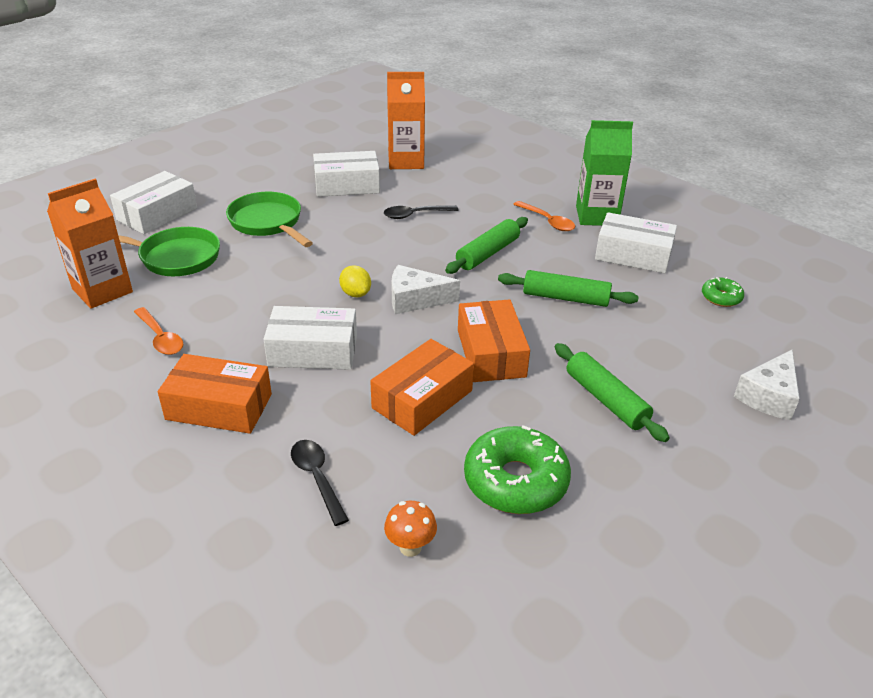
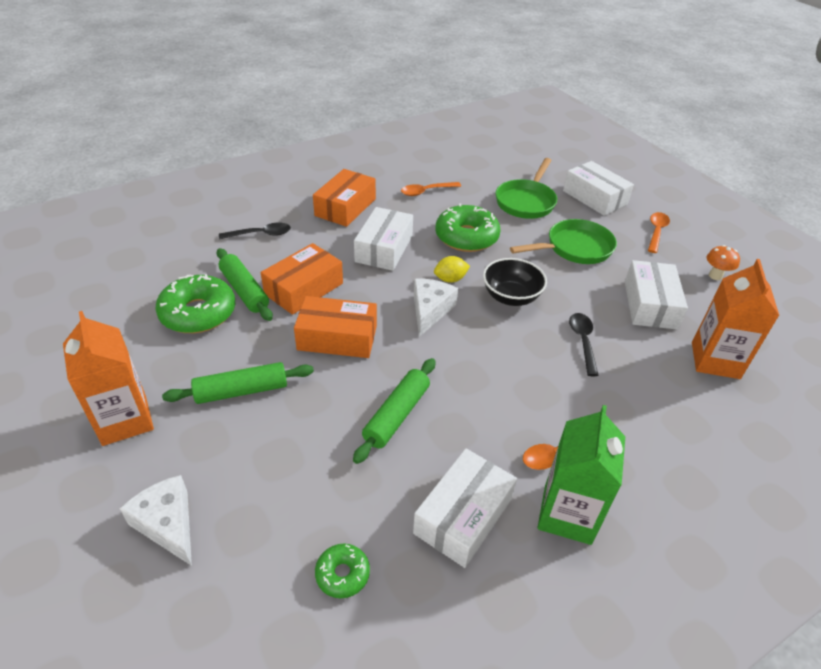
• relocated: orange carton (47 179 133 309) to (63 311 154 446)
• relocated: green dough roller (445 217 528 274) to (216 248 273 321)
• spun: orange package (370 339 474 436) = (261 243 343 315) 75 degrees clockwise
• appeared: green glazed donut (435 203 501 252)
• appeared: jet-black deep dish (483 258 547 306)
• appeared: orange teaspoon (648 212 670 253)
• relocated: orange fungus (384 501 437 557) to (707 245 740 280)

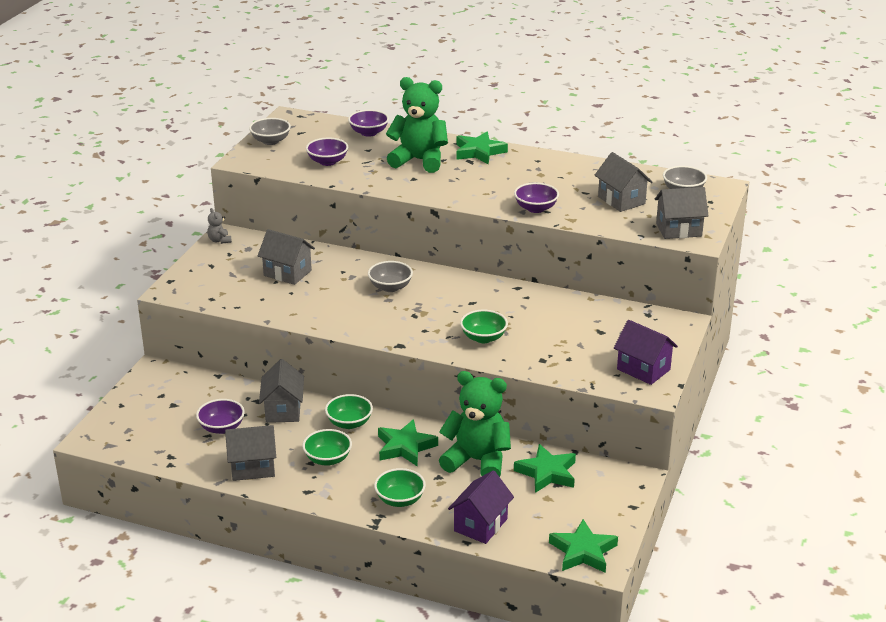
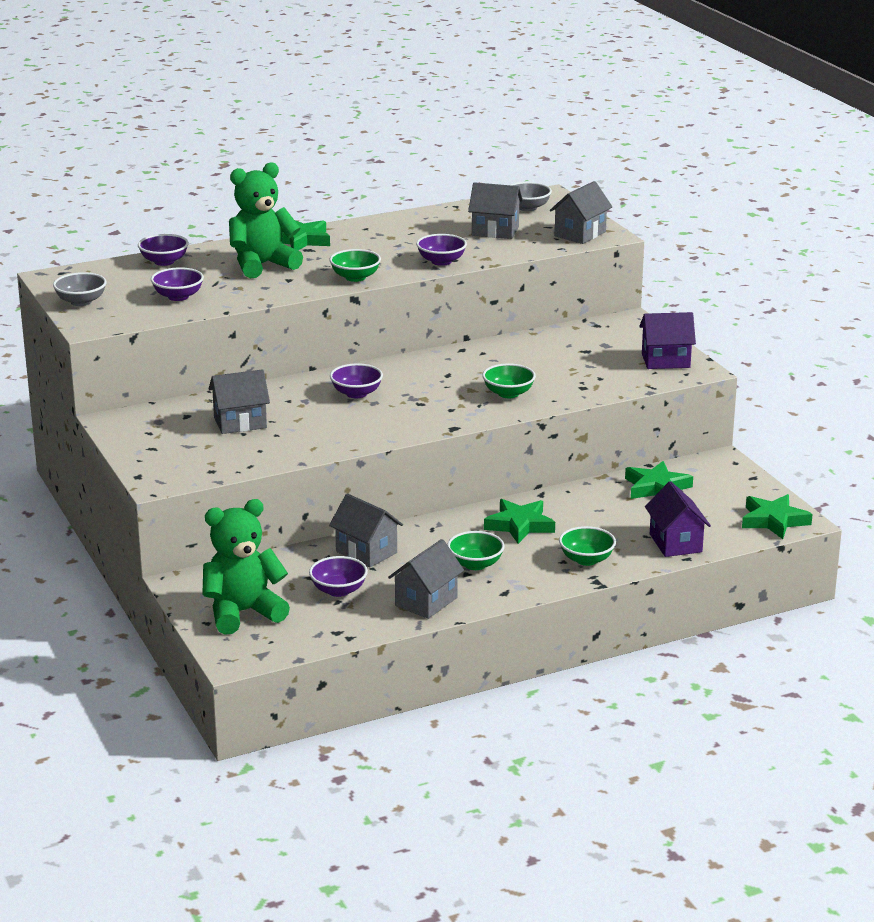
• relocated: green stuffed bear (439 371 511 477) to (202 499 290 635)
• relocated: green deep dish (325 394 373 429) to (329 249 381 282)
• colour: gray deep dish (368 261 413 292) to violet deep dish (330 363 383 398)
• missing: gray stuffed bear (207 208 232 244)

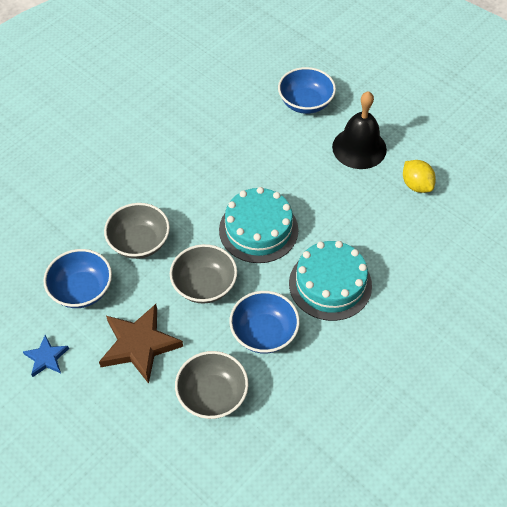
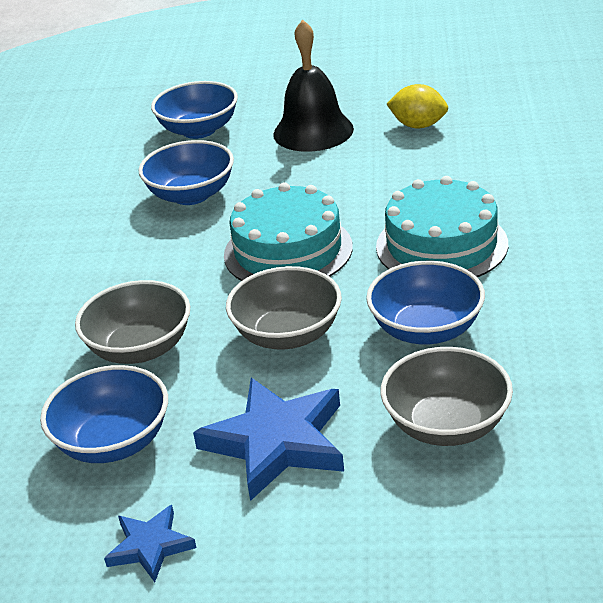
• appeared: cobalt deep dish (138 140 234 205)
• colour: dark brown star (99 304 183 384) to cobalt star (193 378 344 501)

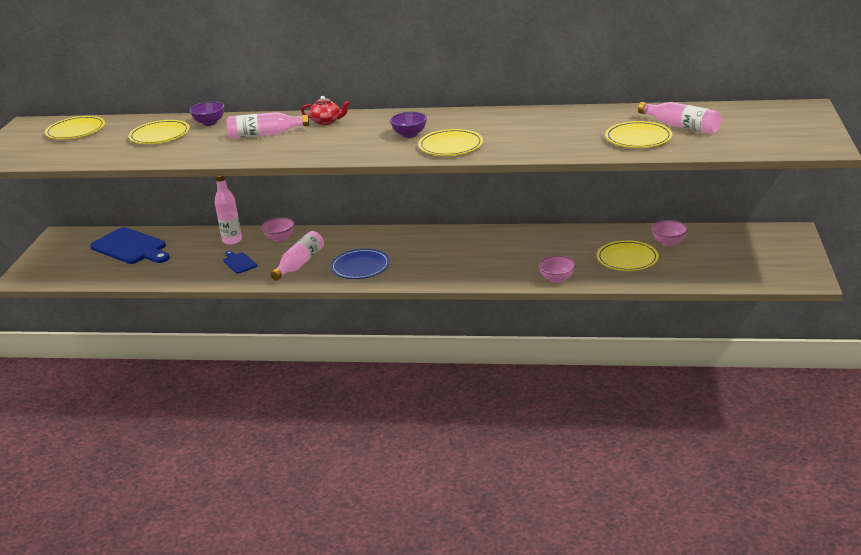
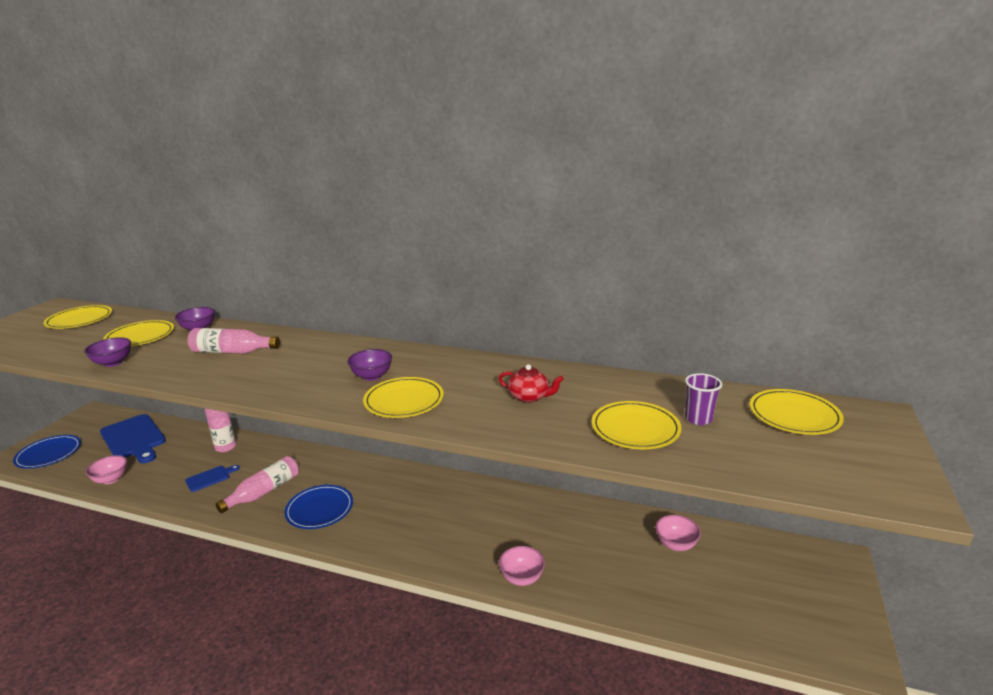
• appeared: cobalt dinner plate (13 435 81 469)
• appeared: violet deep dish (84 337 131 367)
• relocated: rosy deep dish (261 218 295 242) to (85 455 127 484)
• spun: cobalt chopping board (223 251 257 274) = (185 465 240 492) 75 degrees clockwise
• relocated: red china teapot (301 96 350 125) to (498 364 564 403)
• exchanged: rosy bottle (638 102 721 134) to violet beaker (685 373 722 425)
• relocated: yellow dinner plate (597 240 659 271) to (750 389 844 435)

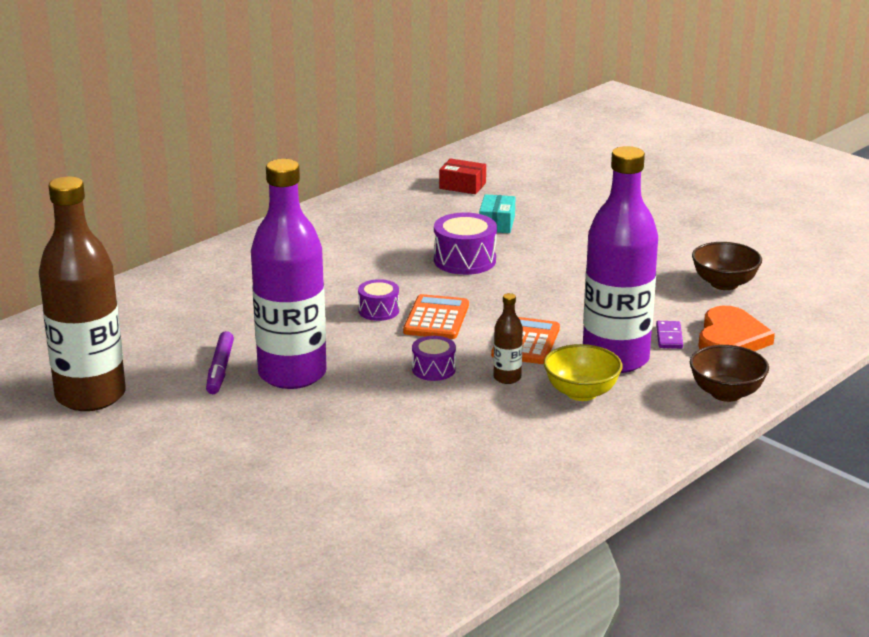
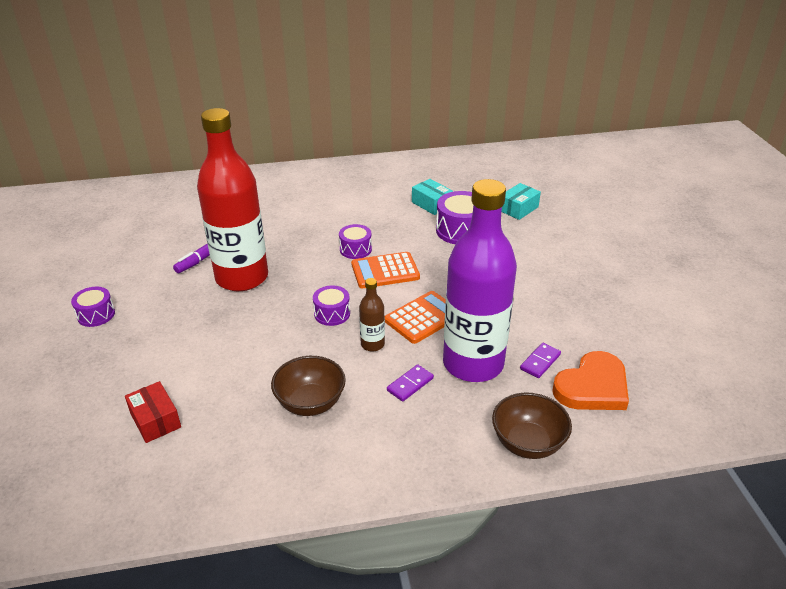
• appeared: violet drum (71 287 115 327)
• relocated: red package (439 158 486 194) to (125 381 181 443)
• colour: violet bottle (251 159 327 389) to red bottle (197 108 268 291)
• relocated: dark brown deep dish (692 242 762 290) to (271 356 346 416)
• spun: orange calculator (403 294 469 339) = (351 252 420 288) 150 degrees counterclockwise
• exchanged: yellow deep dish (544 344 622 401) to violet domino (387 364 434 402)
• appeared: teal package (412 179 453 215)
• missing: dark brown bottle (39 176 126 411)

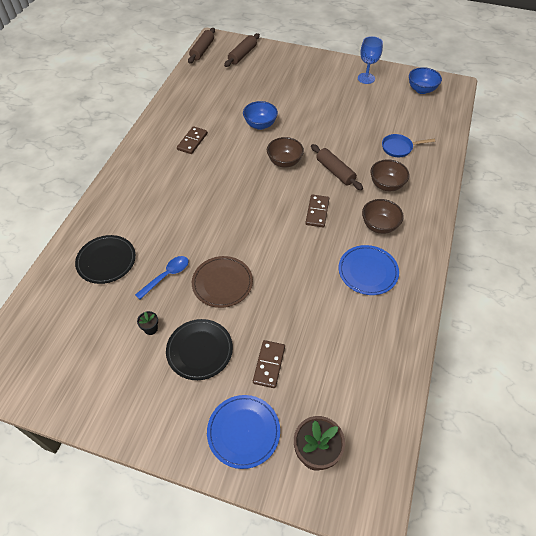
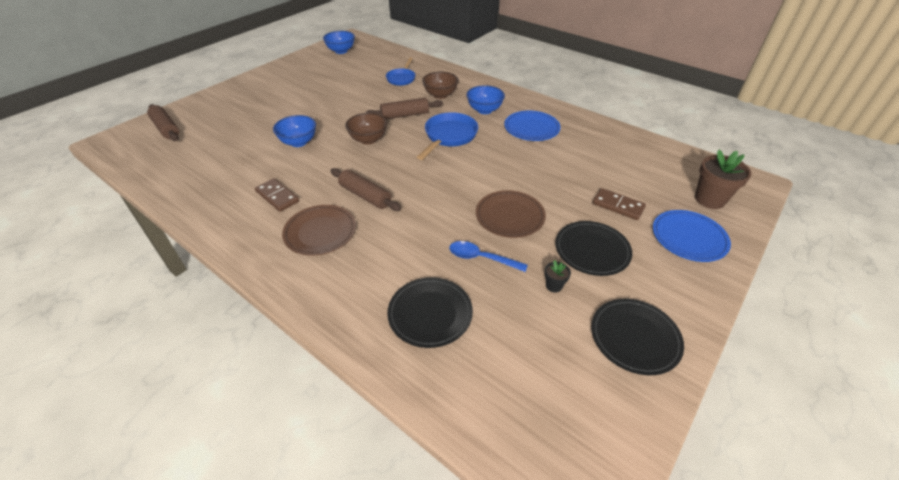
• appeared: dark brown dinner plate (282 205 356 256)
• relocated: dark brown dough roller (188 28 215 64) to (330 168 401 211)
• exchanged: dark brown domino (305 194 329 227) to cobalt frying pan (417 112 478 160)
• spun: cobalt teaspoon (135 256 189 299) = (449 241 528 272) 45 degrees counterclockwise
• colour: dark brown deep dish (362 199 404 234) to cobalt deep dish (466 85 505 114)
• appeared: jet-black dinner plate (591 299 684 375)
• missing: cobalt chalice (358 36 383 84)

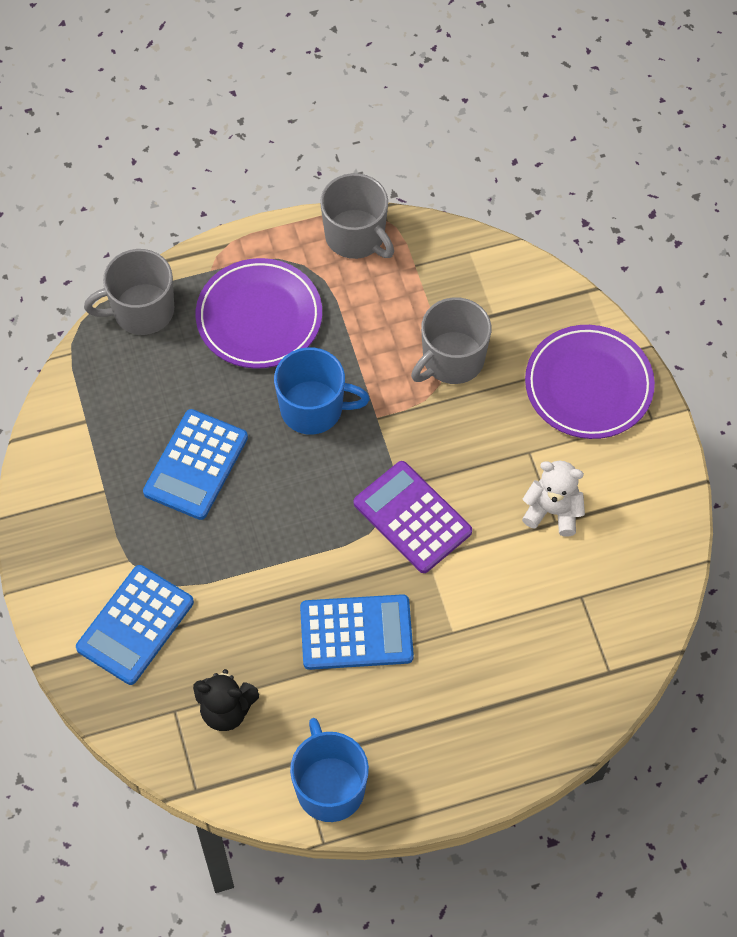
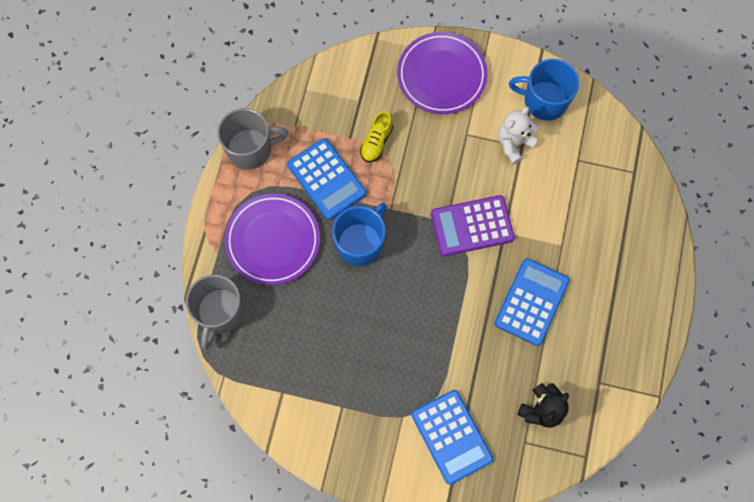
• relocated: cobalt calculator (143 409 248 520) to (287 138 366 220)
• exchanged: gray mug (411 297 491 384) to yellow sneaker (360 111 393 162)
• relocated: cobalt mug (290 718 369 822) to (509 59 580 121)

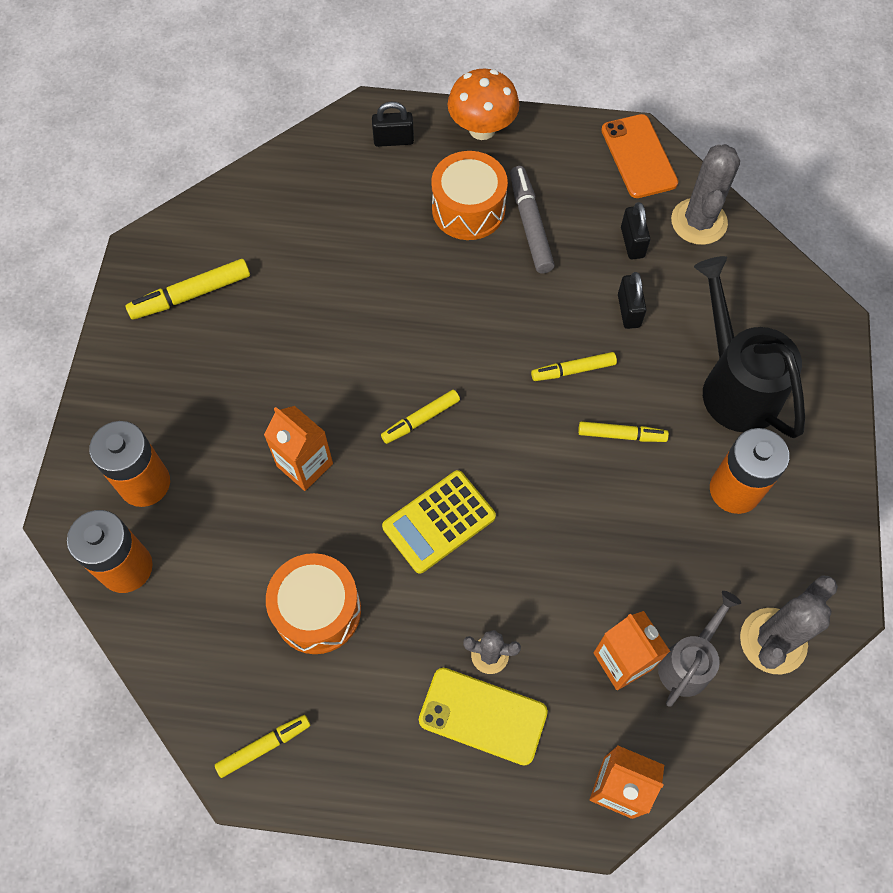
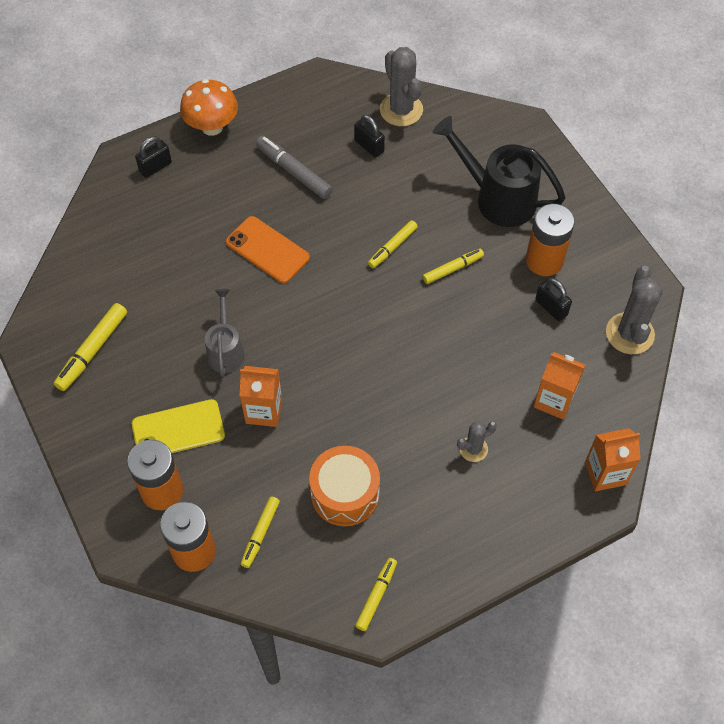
• relocated: yellow phone (419 668 548 766) to (132 399 225 453)
• relocated: gray watering can (658 591 741 707) to (205 289 245 377)
• relocated: orange phone (601 114 678 198) to (226 216 310 284)
• relocated: yellow felt pen (381 390 460 444) to (241 496 280 568)
• relocated: jet-black small lock (618 272 647 329) to (535 278 572 321)
• missing: yellow calculator (382 470 496 574)
• missing: orange drum (431 151 508 240)

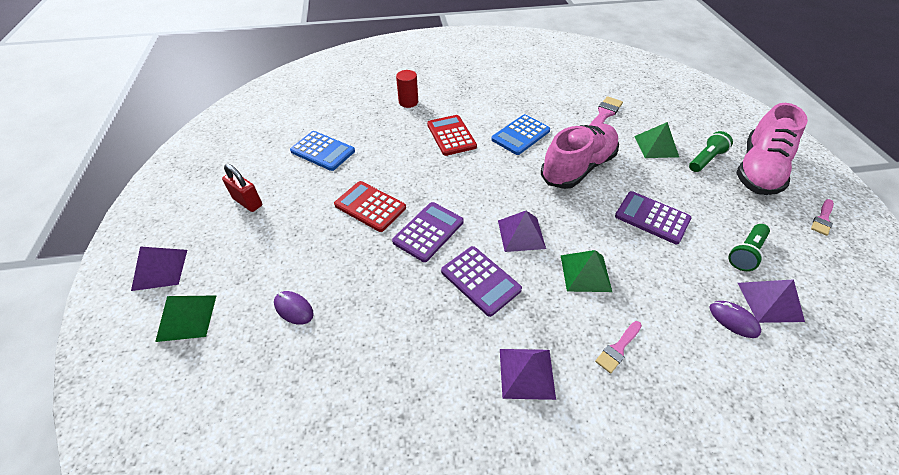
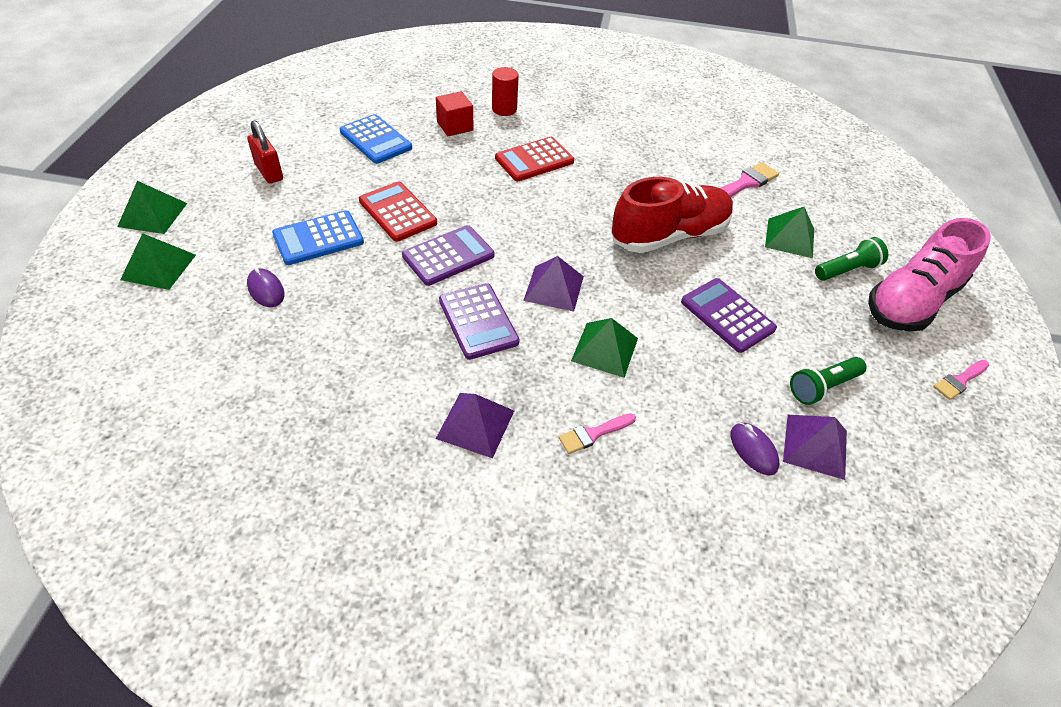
• colour: violet solid pyramid (131 247 187 291) to green solid pyramid (117 181 187 234)
• relocated: cobalt calculator (491 114 550 155) to (272 210 364 265)
• appeared: red block (436 91 473 136)
• spun: red calculator (427 115 477 156) = (495 137 574 181) 120 degrees counterclockwise
• colour: rosy sneaker (541 123 619 189) to red sneaker (612 177 734 253)

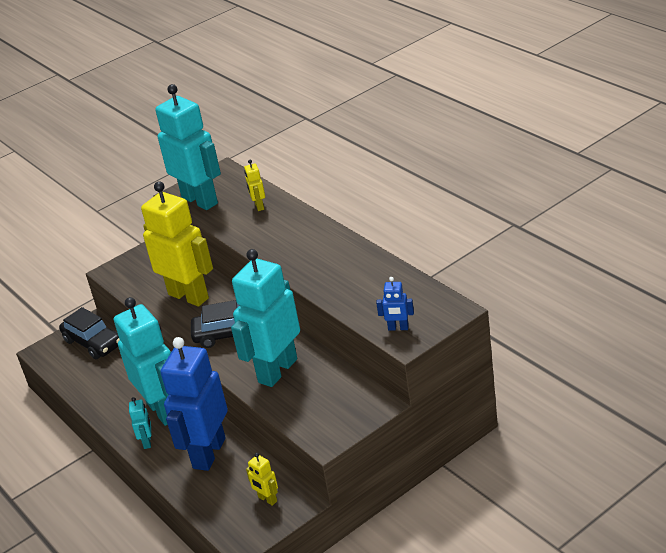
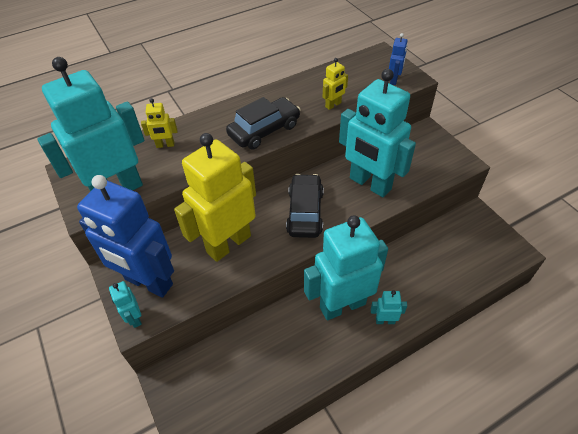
• relocated: cobalt toy robot (160 337 228 471) to (77 175 174 298)
• appeared: teal toy robot (109 281 142 328)
• relocated: jet-black car (59 307 120 359) to (226 97 301 149)
• relocated: yellow toy robot (246 453 278 506) to (323 58 348 110)

